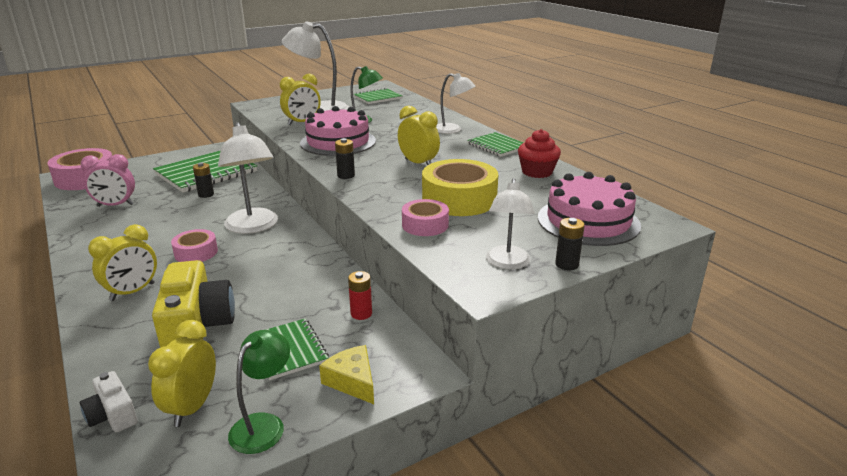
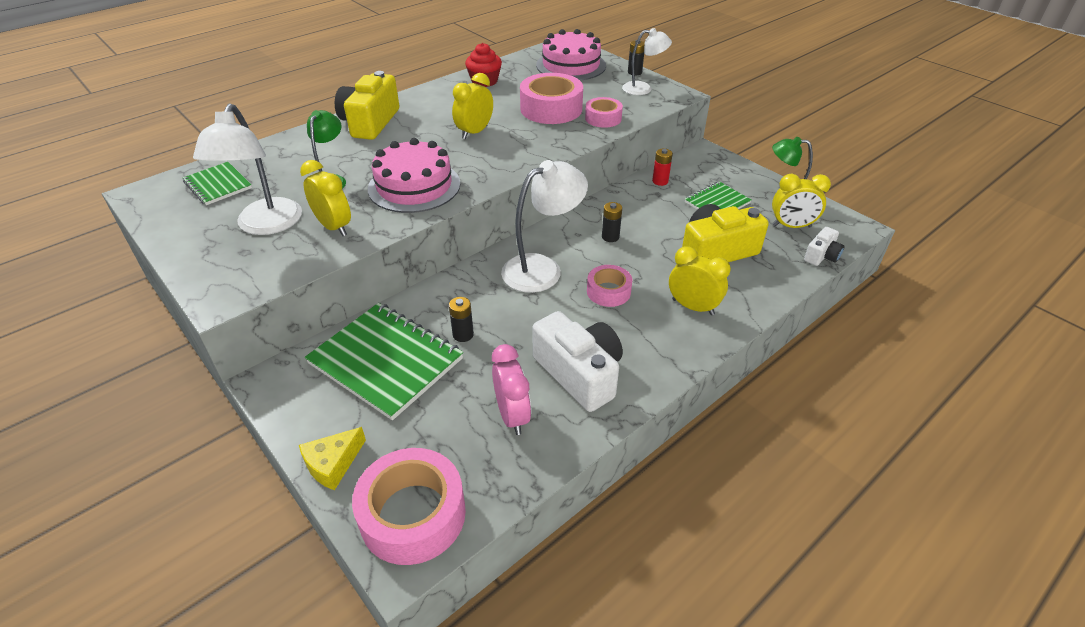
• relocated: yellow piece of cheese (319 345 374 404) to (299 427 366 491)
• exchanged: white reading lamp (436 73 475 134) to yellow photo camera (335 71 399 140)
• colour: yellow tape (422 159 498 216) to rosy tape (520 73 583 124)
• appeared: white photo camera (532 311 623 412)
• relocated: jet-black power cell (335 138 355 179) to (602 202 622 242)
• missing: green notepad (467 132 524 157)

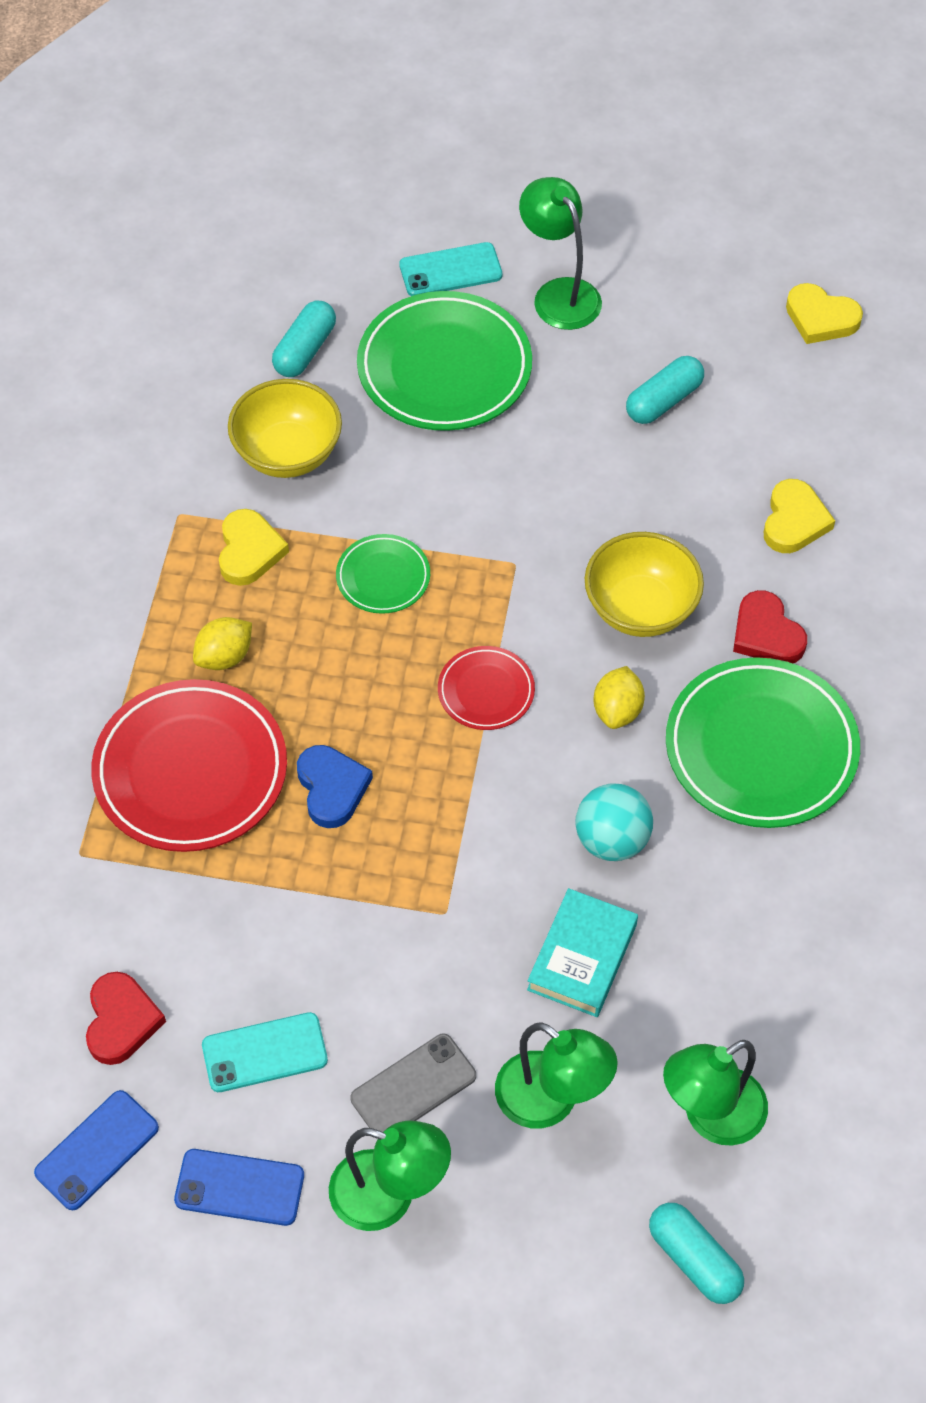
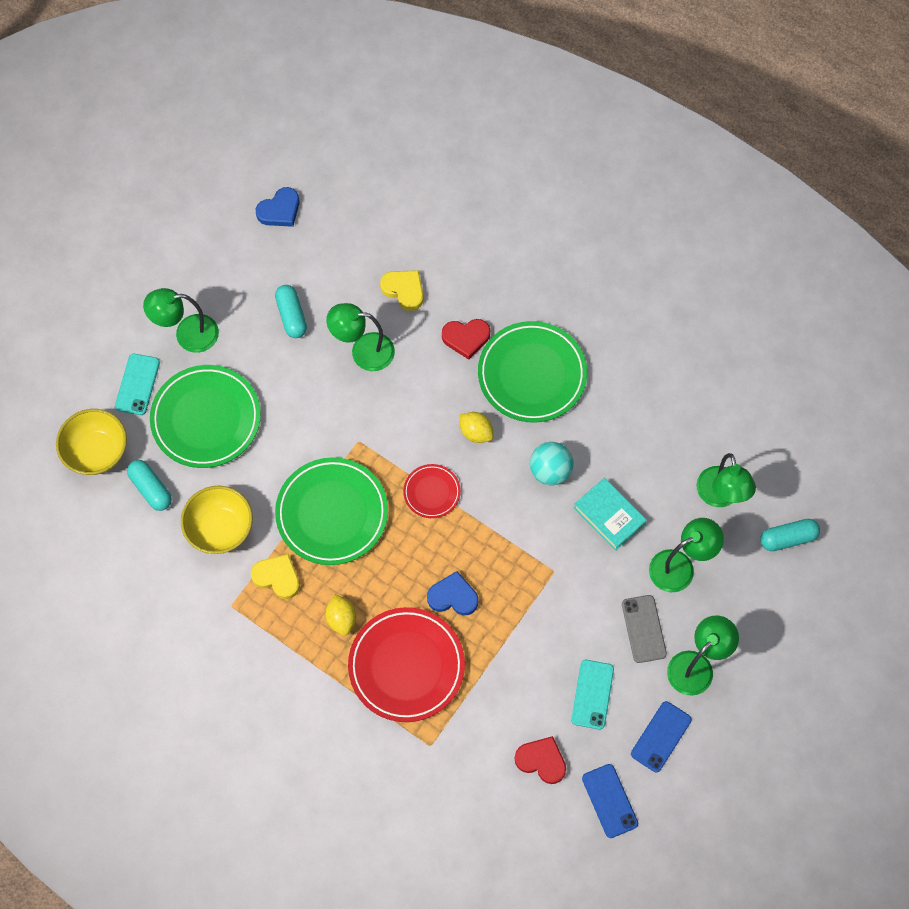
• relocated: yellow deep dish (585 532 704 637) to (56 409 127 475)
• colour: yellow heart (786 283 863 344) to cobalt heart (256 187 299 227)
• size: green dinner plate (336 534 430 614) = (275 457 388 565) x1.96
• appeared: green reading lamp (326 303 395 371)

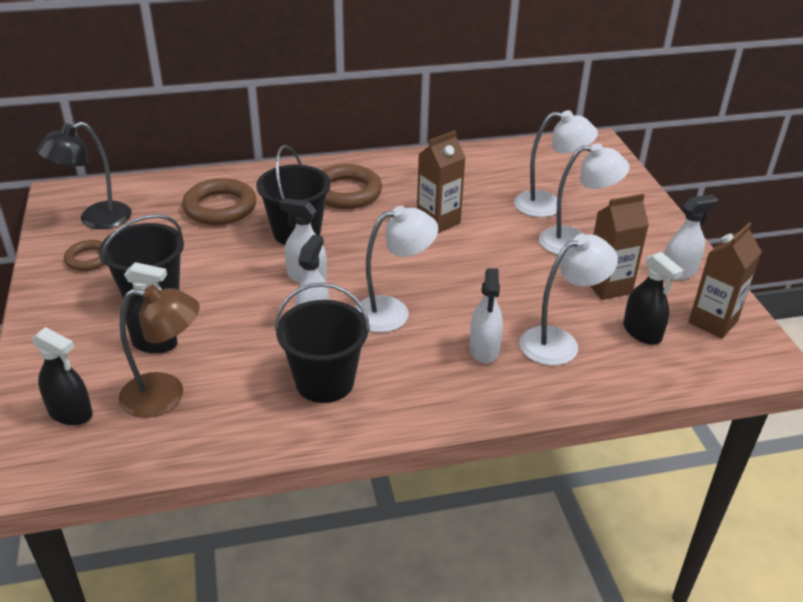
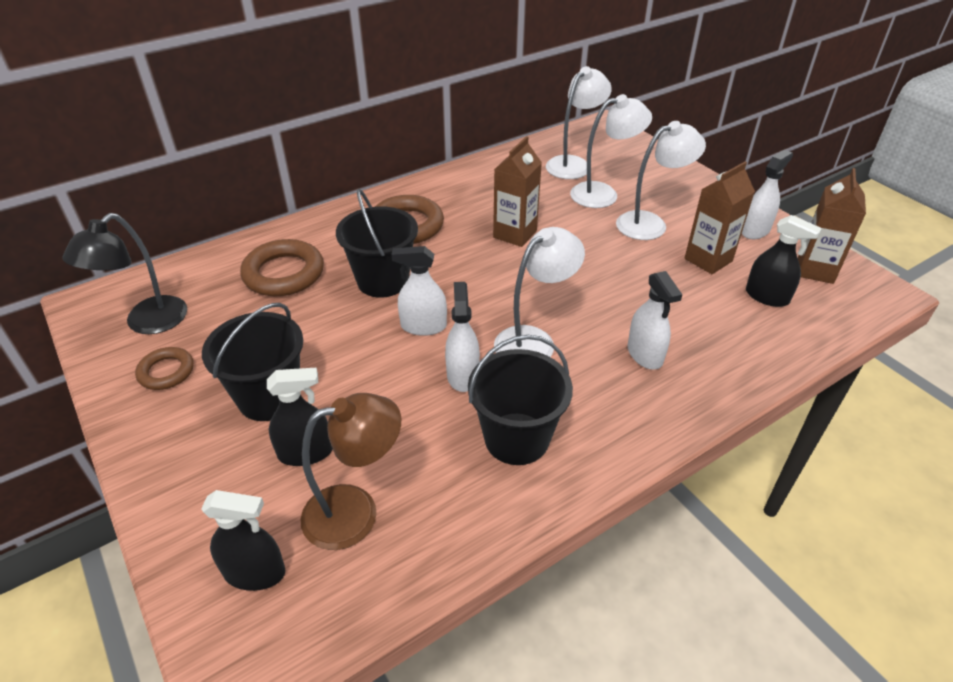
• relocated: white reading lamp (519 234 618 366) to (546 66 612 179)

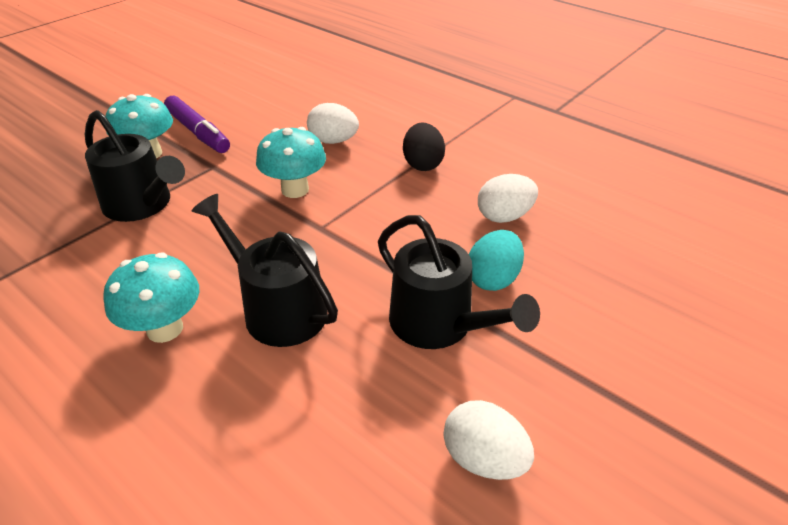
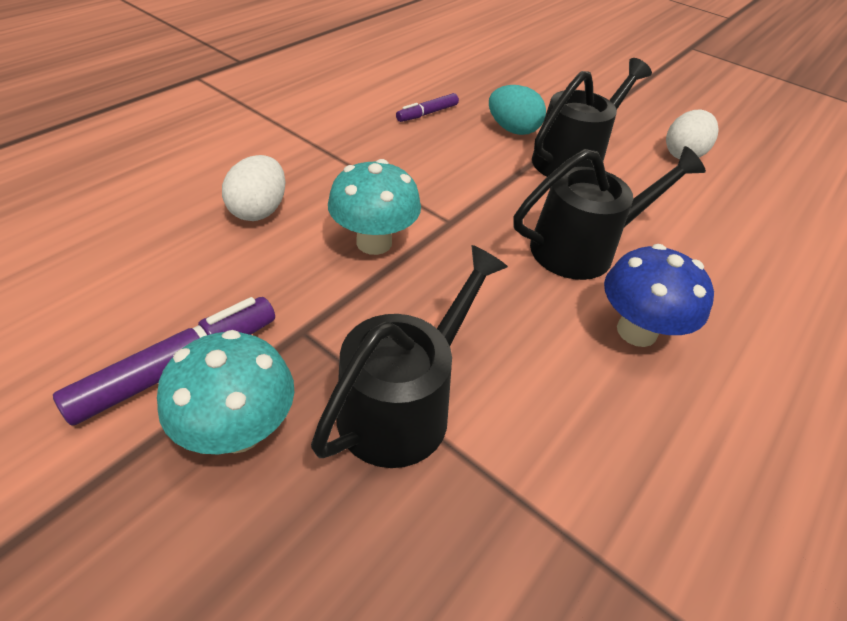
• exchanged: white egg shape (478 174 538 223) to violet felt pen (396 93 459 122)
• spun: jet-black watering can (192 194 338 347) = (514 146 706 280) 150 degrees counterclockwise
• colour: teal fungus (103 253 199 343) to cobalt fungus (604 244 714 347)
• missing: jet-black egg shape (403 123 445 171)

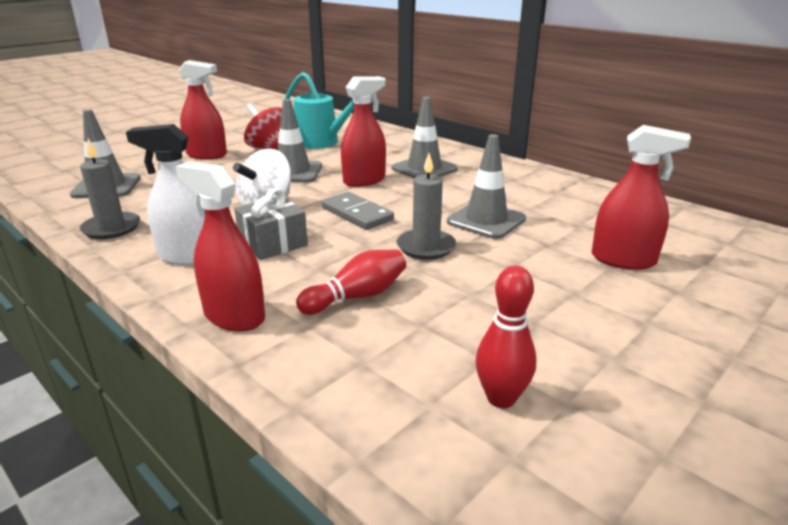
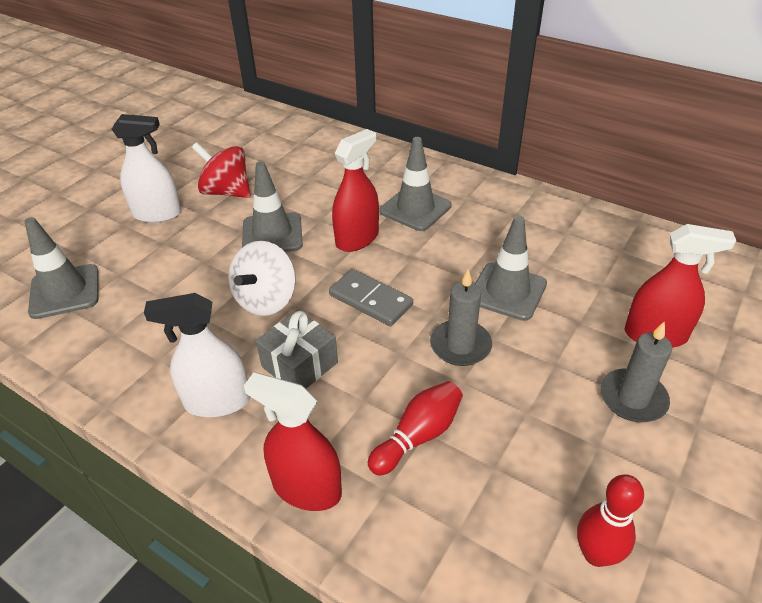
• colour: red spray cleaner (179 60 227 159) to white spray cleaner (112 114 182 223)
• relocated: gray candle (80 139 140 239) to (600 321 672 422)
• missing: teal watering can (285 72 355 149)

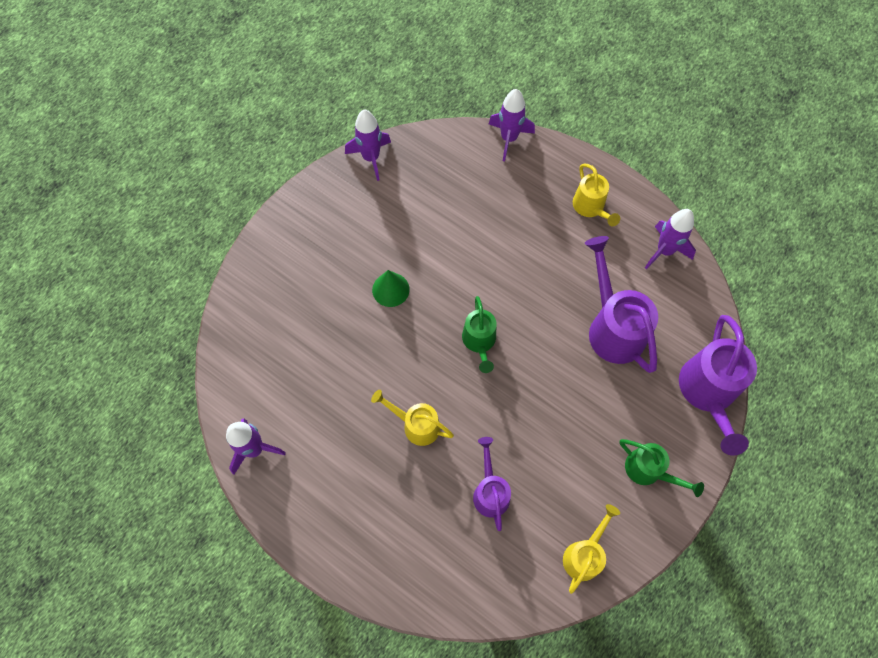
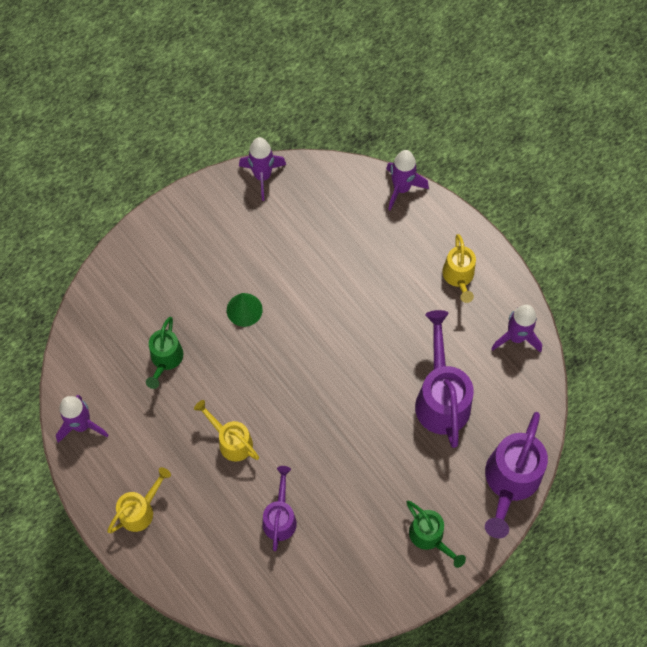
• relocated: yellow watering can (563 504 620 594) to (107 467 171 533)
• relocated: green watering can (462 296 496 373) to (146 317 183 389)

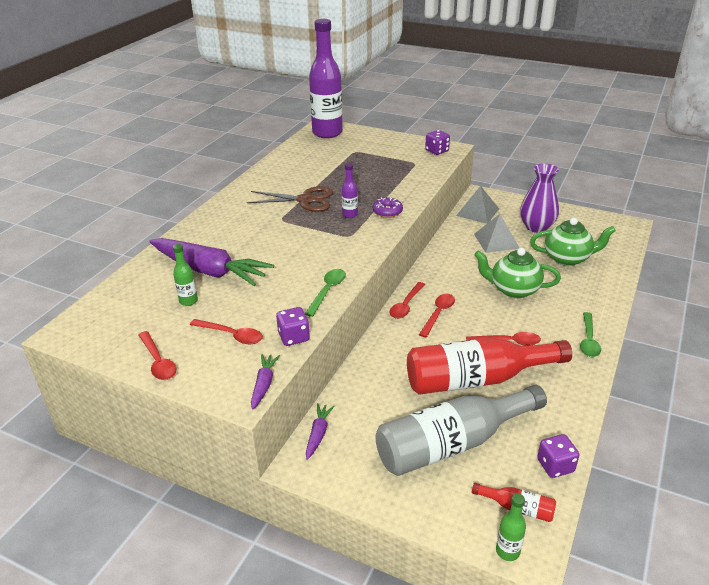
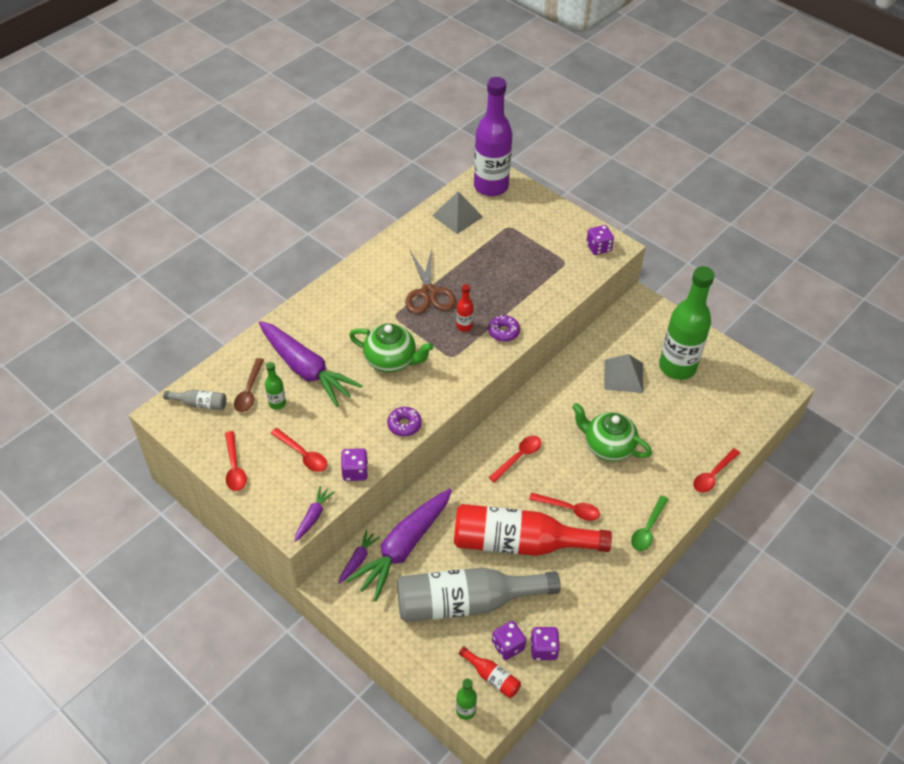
• appeared: gray bottle (163 390 227 410)
• appeared: dark brown teaspoon (234 358 264 412)
• appeared: violet carrot (346 489 452 601)
• relocated: green china teapot (530 218 616 266) to (349 323 434 373)
• exchanged: green teaspoon (305 269 346 317) to violet glazed donut (387 407 422 436)
• spun: dark brown pair of scissors (247 186 333 212) = (405 248 456 314) 60 degrees clockwise
• relocated: gray solid pyramid (456 186 499 224) to (432 192 483 234)
• colour: violet bottle (342 163 358 218) to red bottle (456 284 474 332)
• appeared: violet dice (492 621 526 660)
• exchanged: violet flower vase (520 164 559 233) to green bottle (659 266 715 380)
• relocated: red teaspoon (389 282 425 319) to (693 448 740 493)

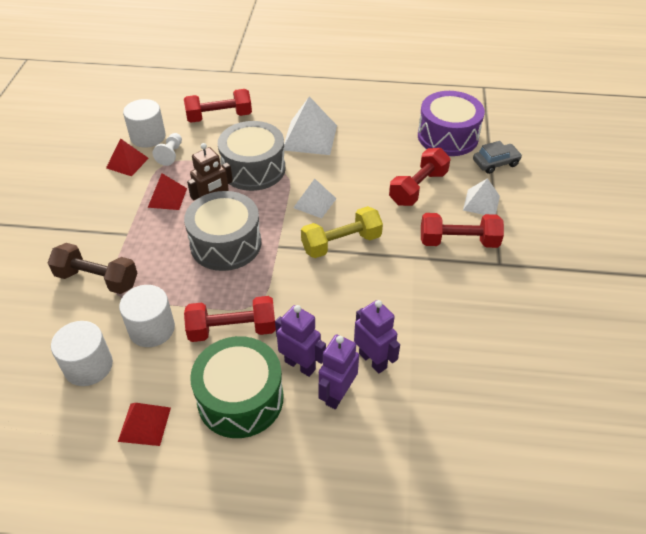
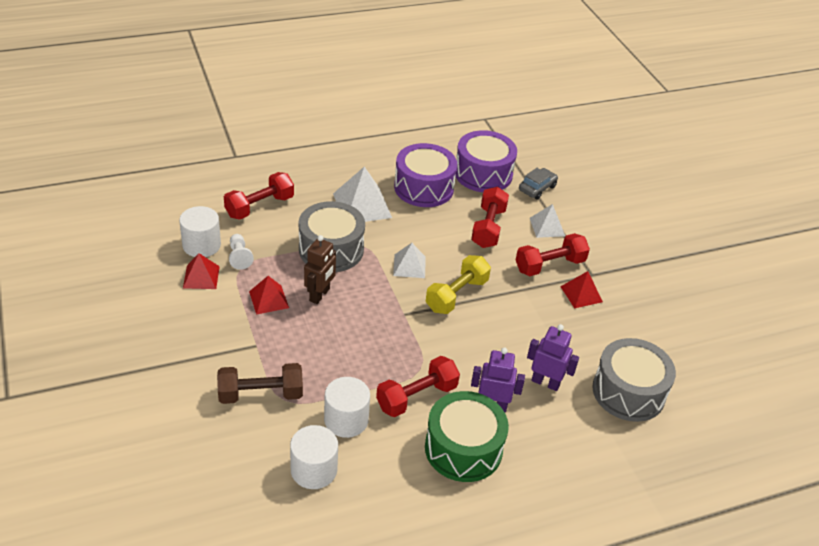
• appeared: violet drum (394 143 457 207)
• relocated: red solid pyramid (118 403 171 446) to (560 271 603 308)
• relocated: gray drum (184 191 262 271) to (592 338 676 422)
• missing: violet toy robot (318 335 359 409)

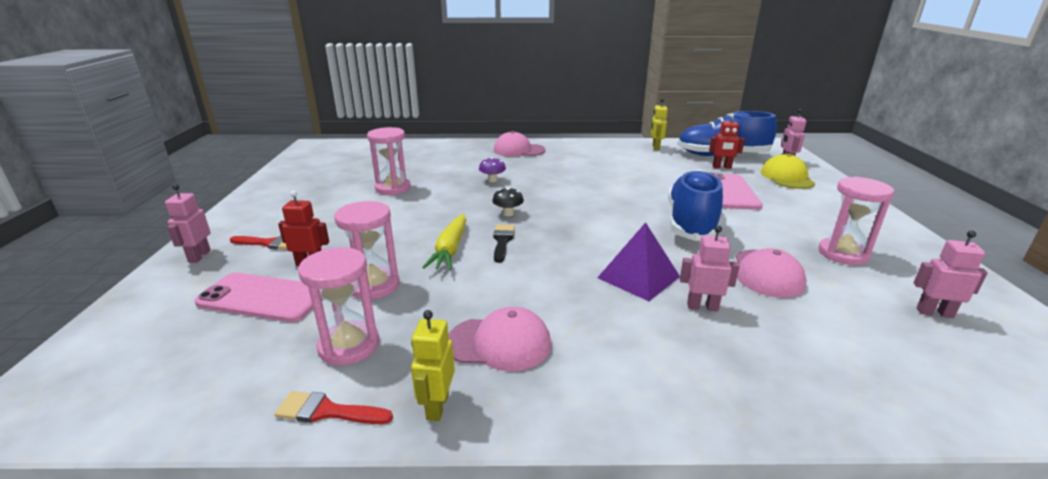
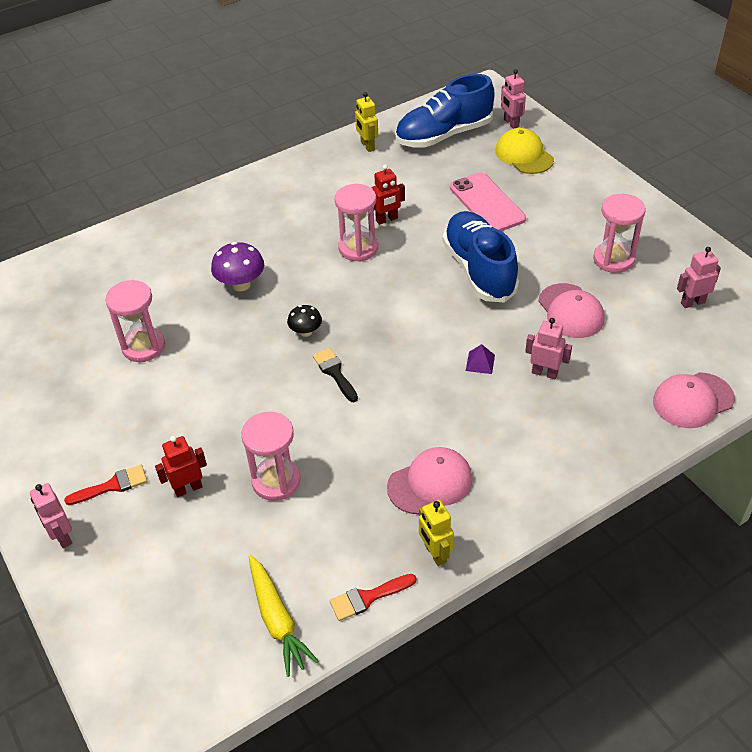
• size: violet fungus (479 157 506 183) = (211 242 264 291) x1.60
• relocated: yellow carrot (422 214 466 270) to (249 555 319 677)
• relocated: rosy sandglass (298 247 379 366) to (335 184 378 262)
• relocated: red toy robot (709 113 745 169) to (372 165 405 225)
• size: violet solid pyramid (597 222 680 301) = (466 344 495 374) x0.48
• spun: rosy toy robot (680 226 740 311) = (525 318 572 379) 45 degrees clockwise
• relocated: rosy cap (494 131 545 157) to (653 372 735 428)
• missing: rosy phone (195 272 322 322)

